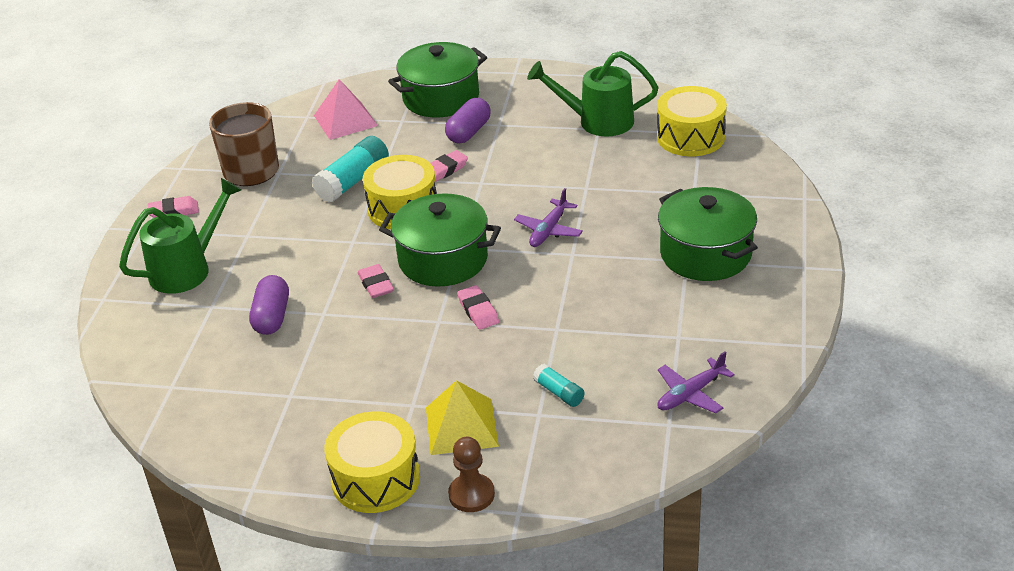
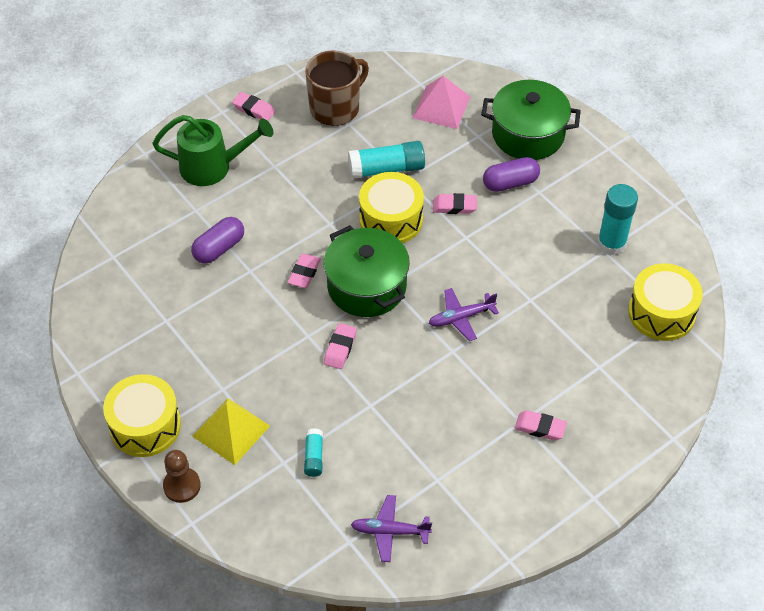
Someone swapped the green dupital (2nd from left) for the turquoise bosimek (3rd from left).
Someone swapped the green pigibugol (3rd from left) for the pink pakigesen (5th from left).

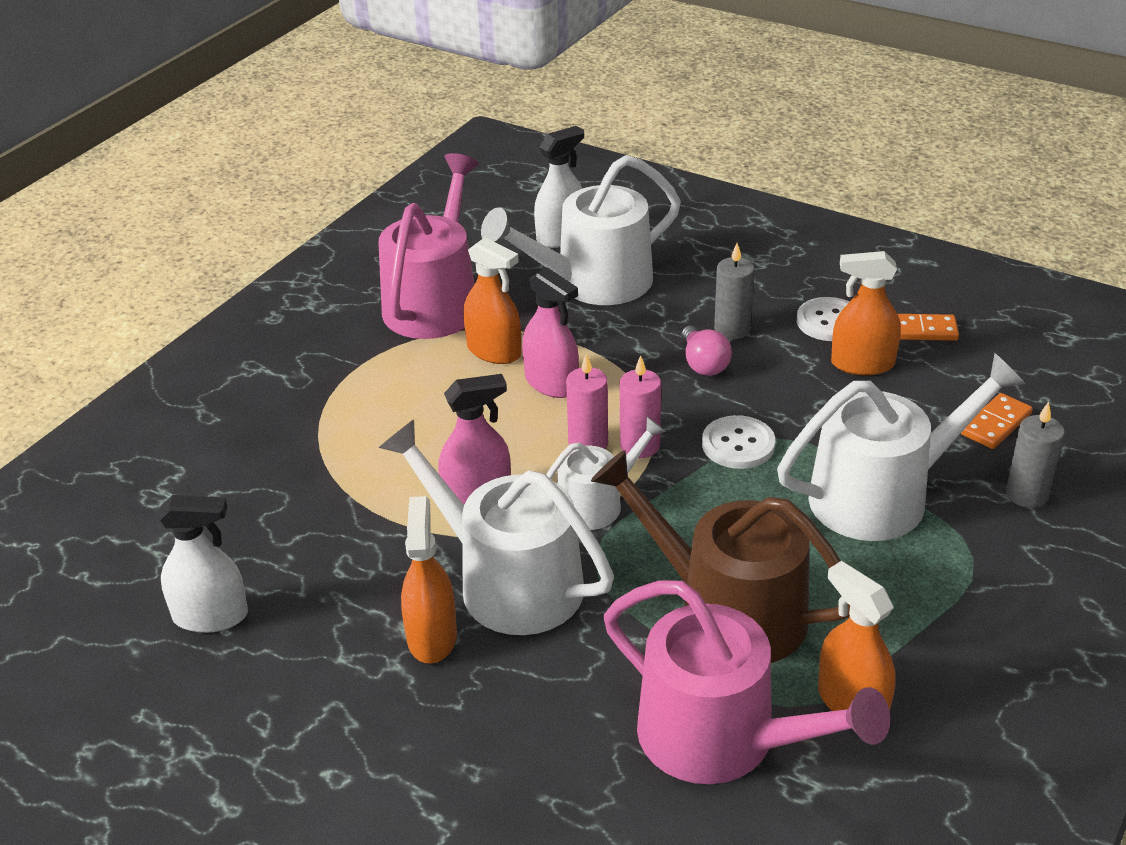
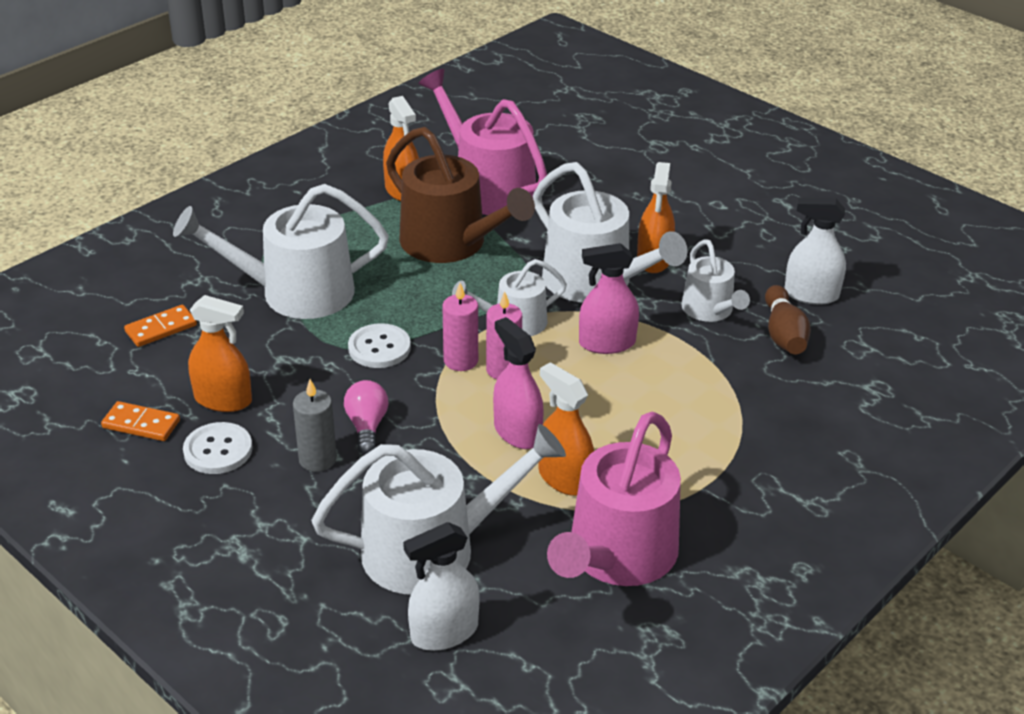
Someone took away the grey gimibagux (2nd from left).
Someone put down the white dupital (5th from left).
Someone put down the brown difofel.

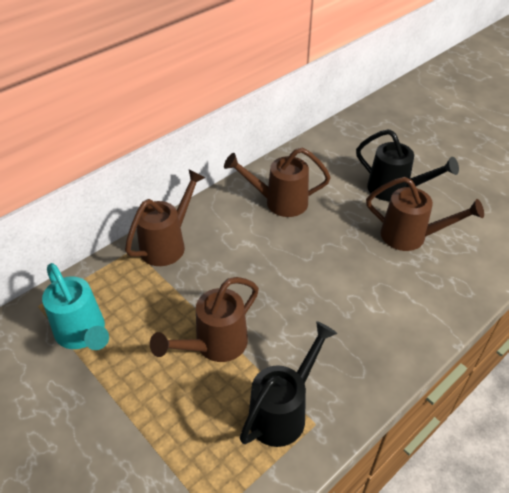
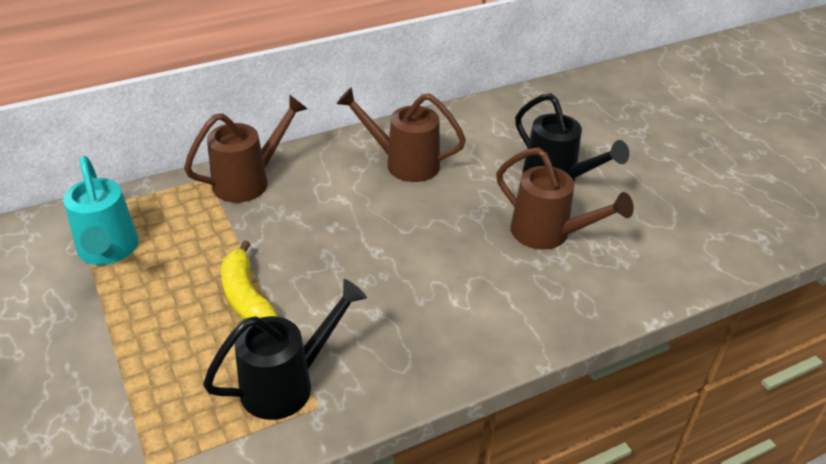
Someone swapped the brown dupital (2nd from left) for the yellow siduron.

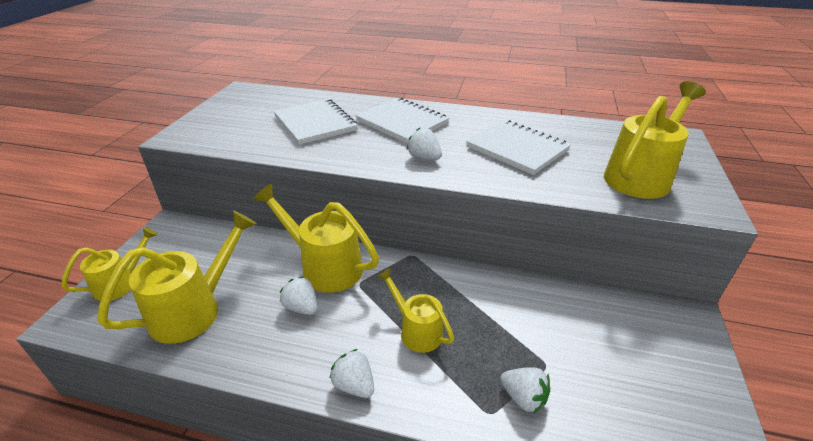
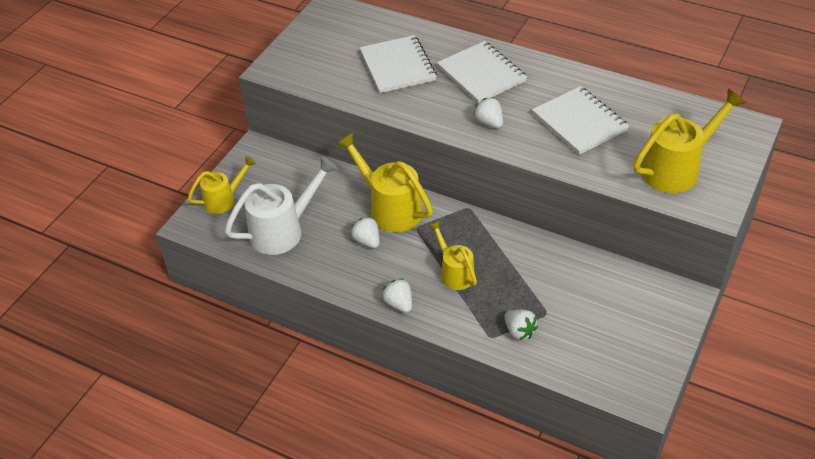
Someone repainted the yellow dupital (2nd from left), which became the white dupital.

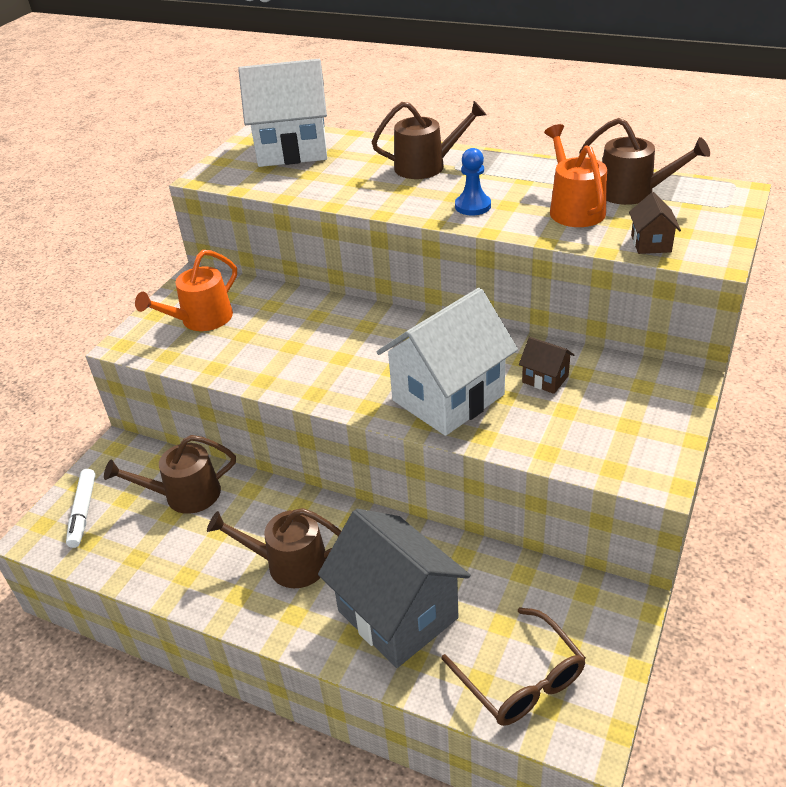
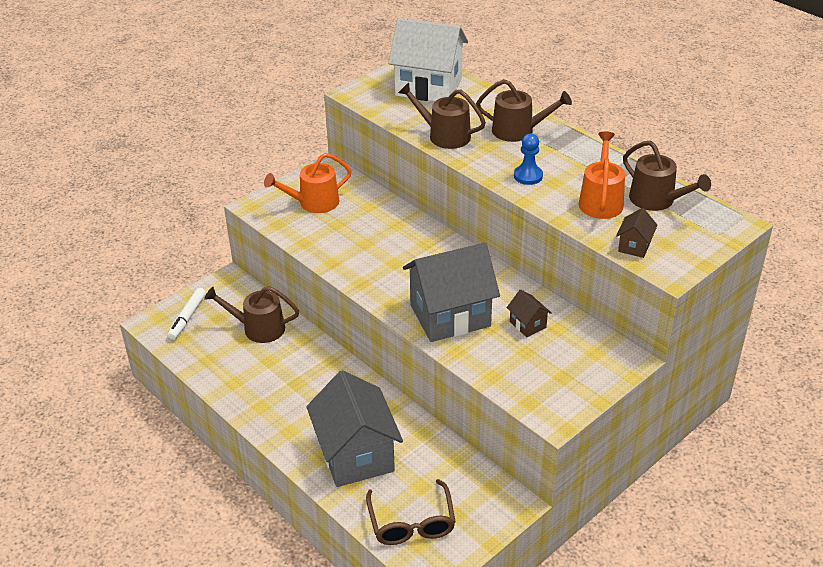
Someone carried the brown dupital (2nd from left).
Someone repainted the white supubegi (2nd from left), which became the grey supubegi (2nd from left).

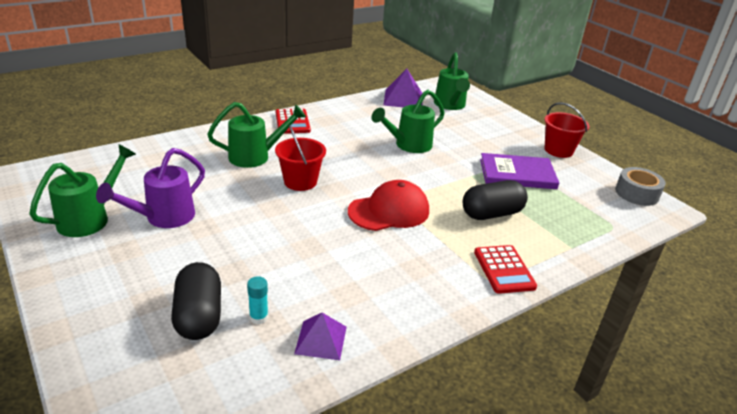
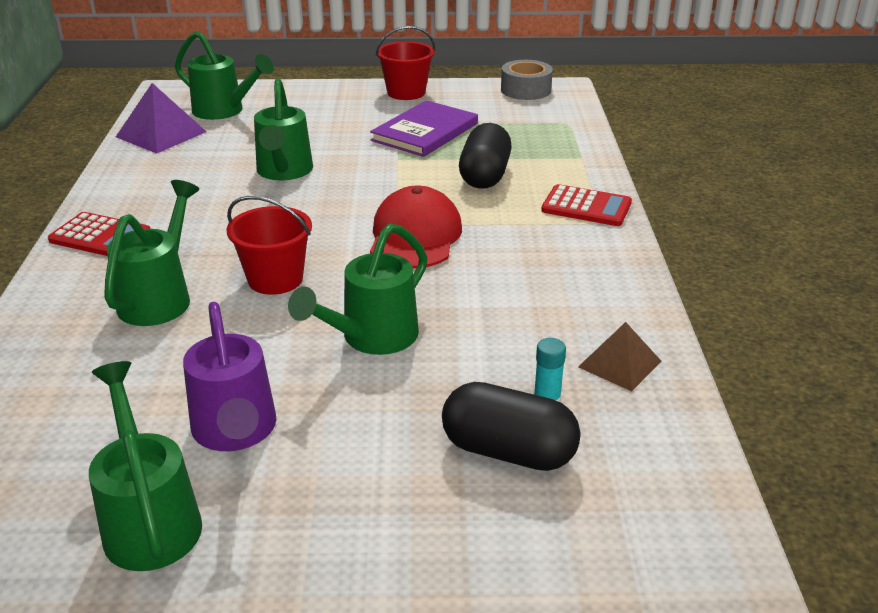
Someone put down the green dupital (5th from left).
Someone repainted the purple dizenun (1st from left), which became the brown dizenun.

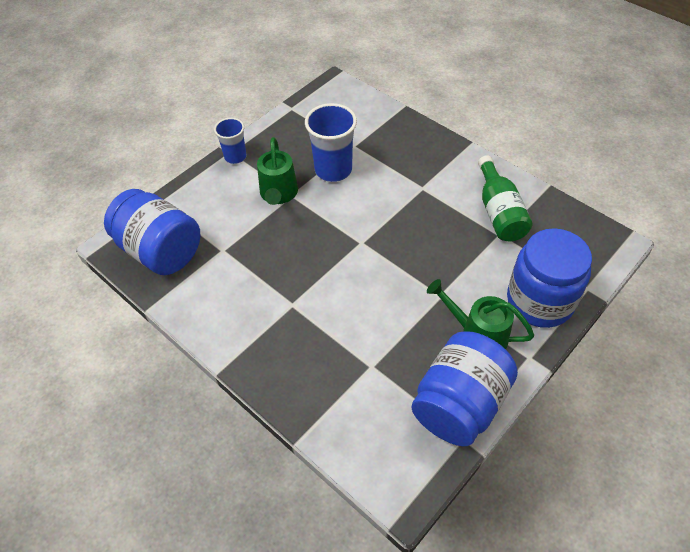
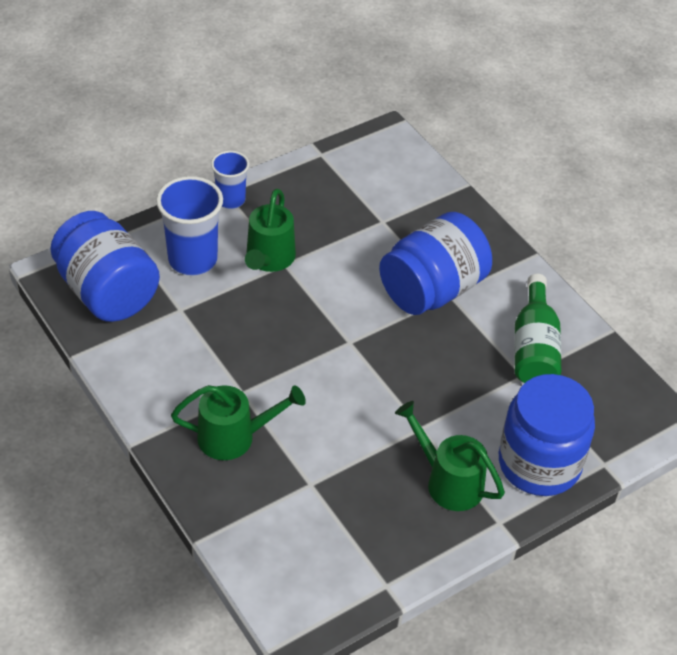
Someone put down the green dupital (1st from left).
Someone carried the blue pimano (2nd from left in the first image).
Someone carried the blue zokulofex (2nd from left).

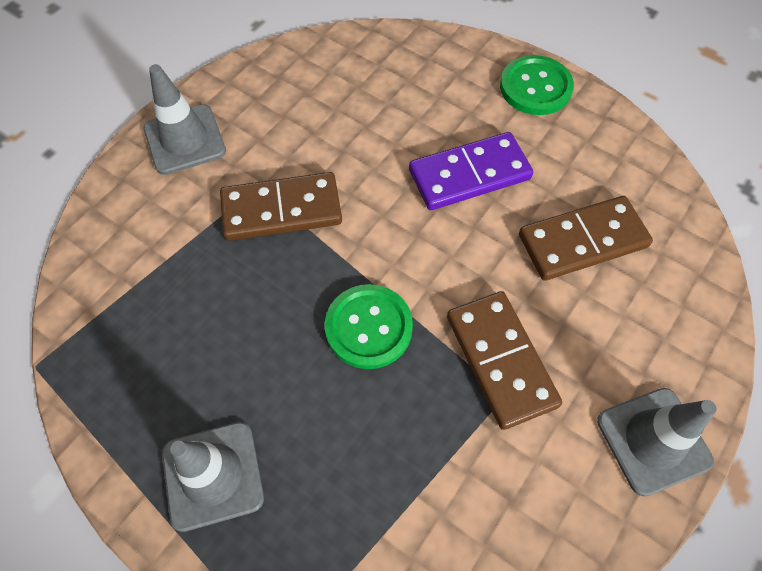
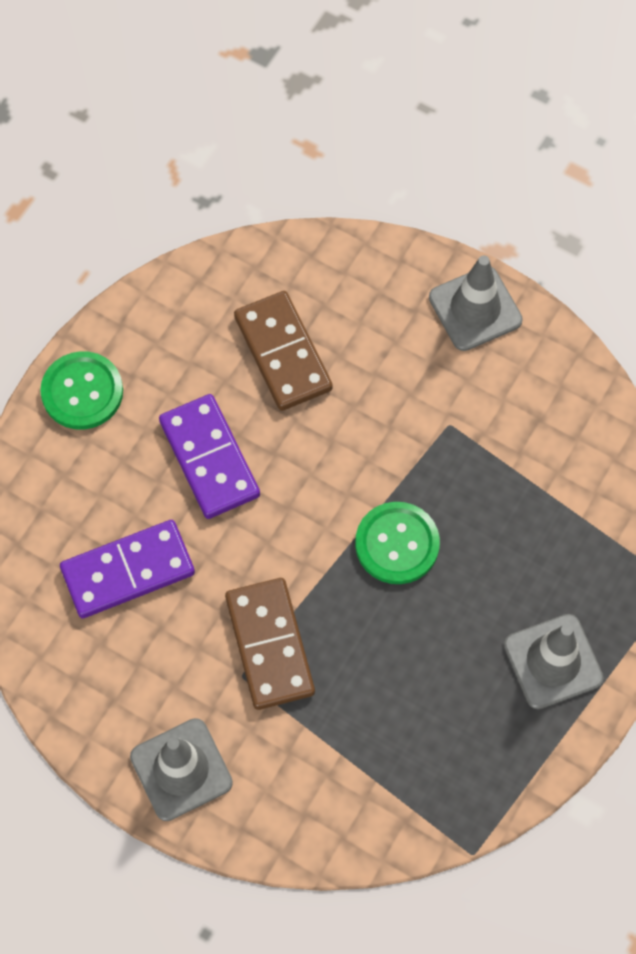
Someone took away the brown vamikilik (2nd from left).
Someone put down the purple vamikilik (1st from left).

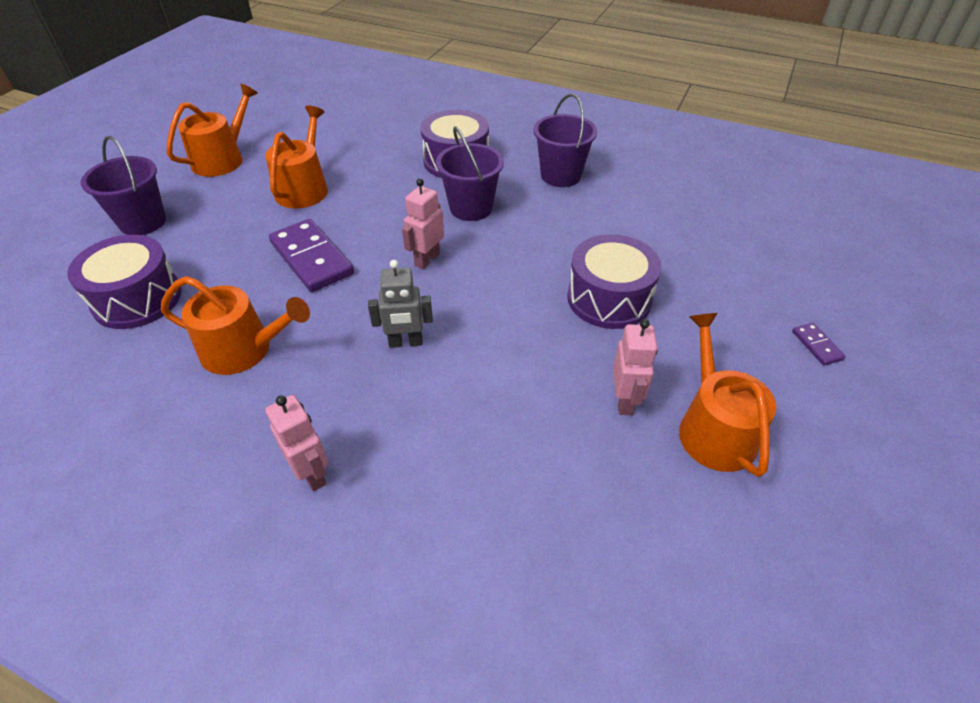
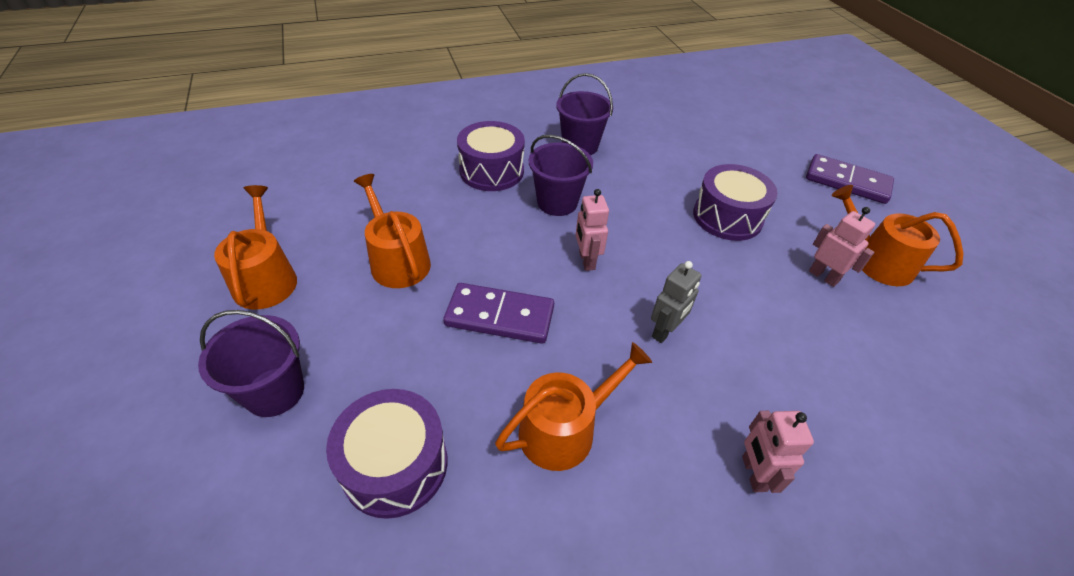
Someone rotated the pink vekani (1st from left in the first image) by 105 degrees counterclockwise.
Someone scaled the purple vamikilik (2nd from left) by 2.20.

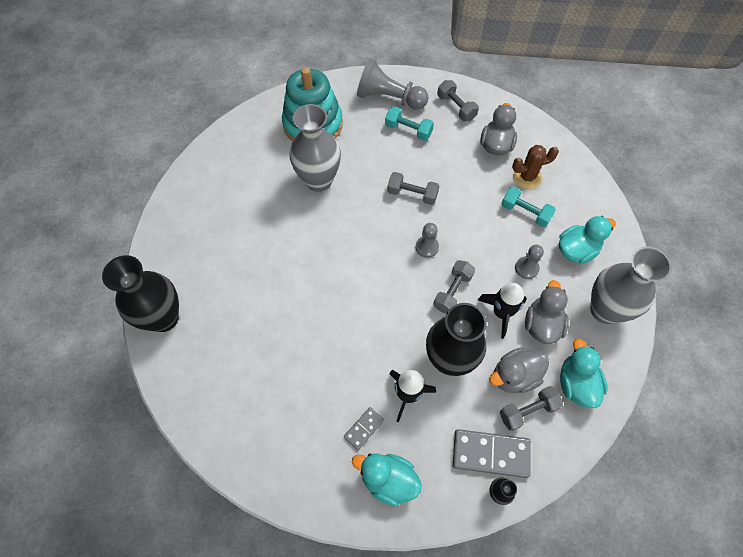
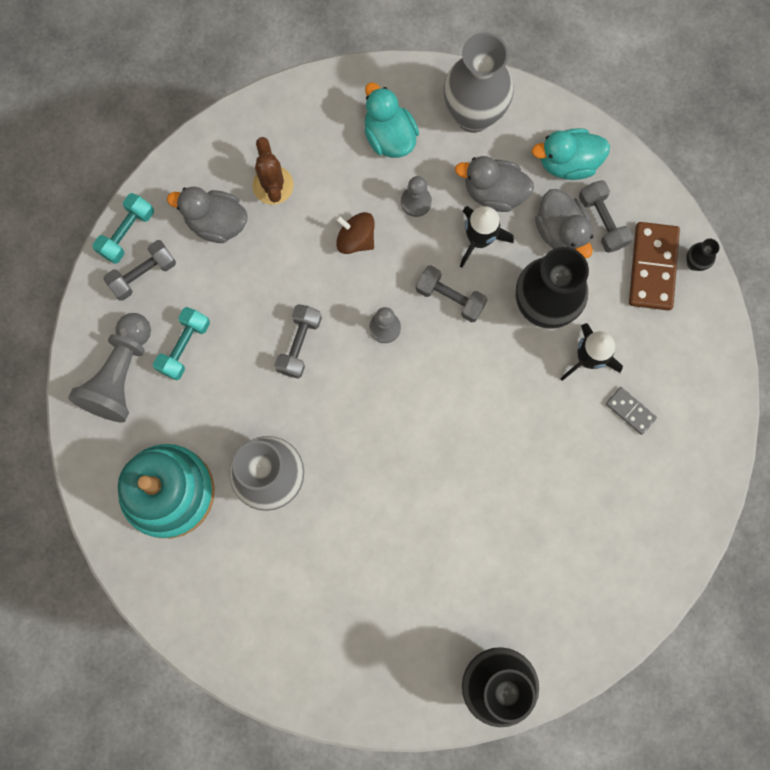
Someone took away the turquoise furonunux (1st from left).
Someone put down the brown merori.
Someone carried the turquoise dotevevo (2nd from left in the first image).
Someone repainted the grey vamikilik (2nd from left), which became the brown vamikilik.

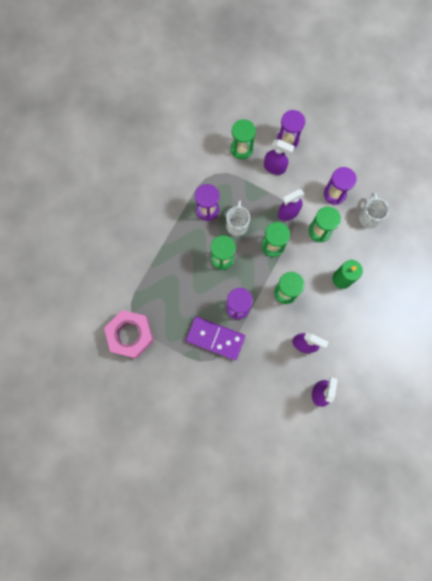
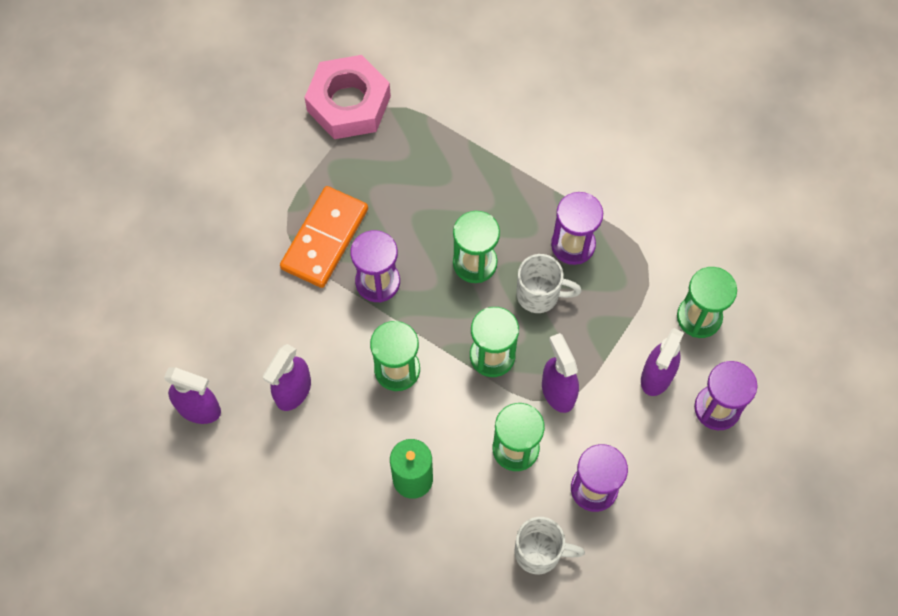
Someone repainted the purple vamikilik, which became the orange vamikilik.

